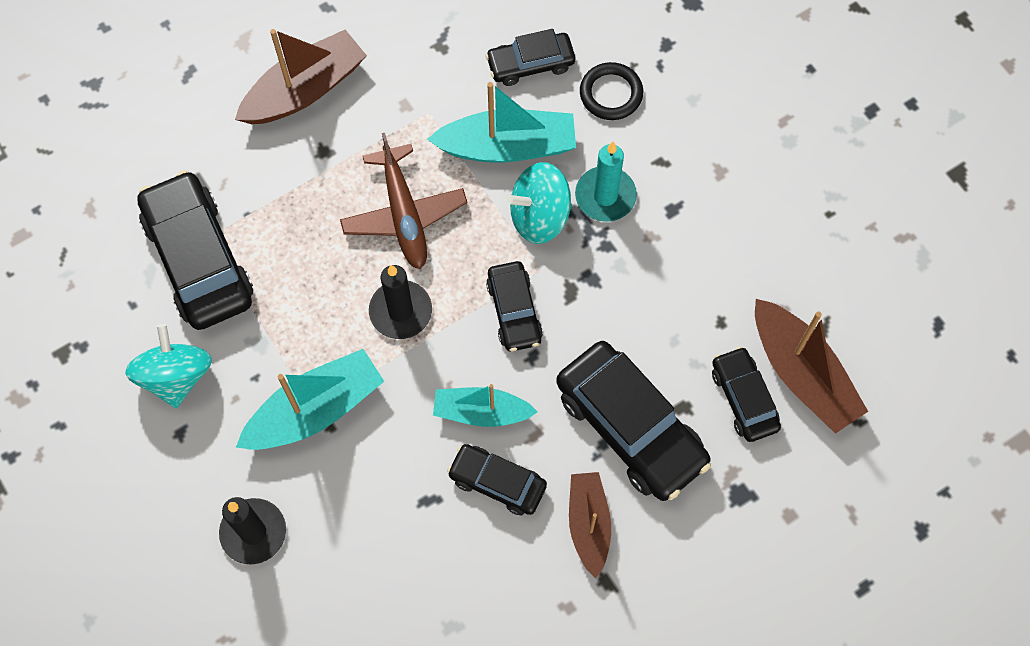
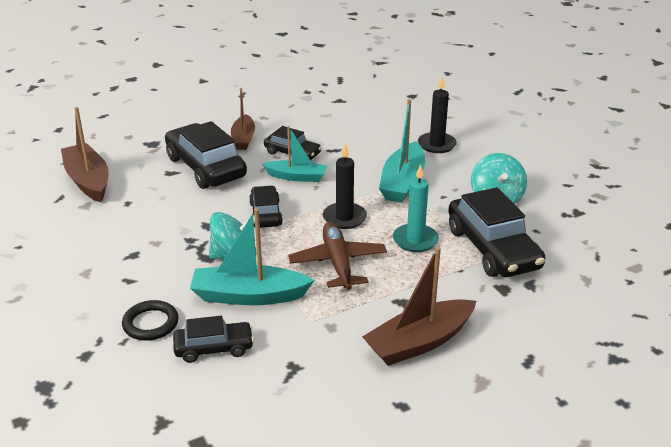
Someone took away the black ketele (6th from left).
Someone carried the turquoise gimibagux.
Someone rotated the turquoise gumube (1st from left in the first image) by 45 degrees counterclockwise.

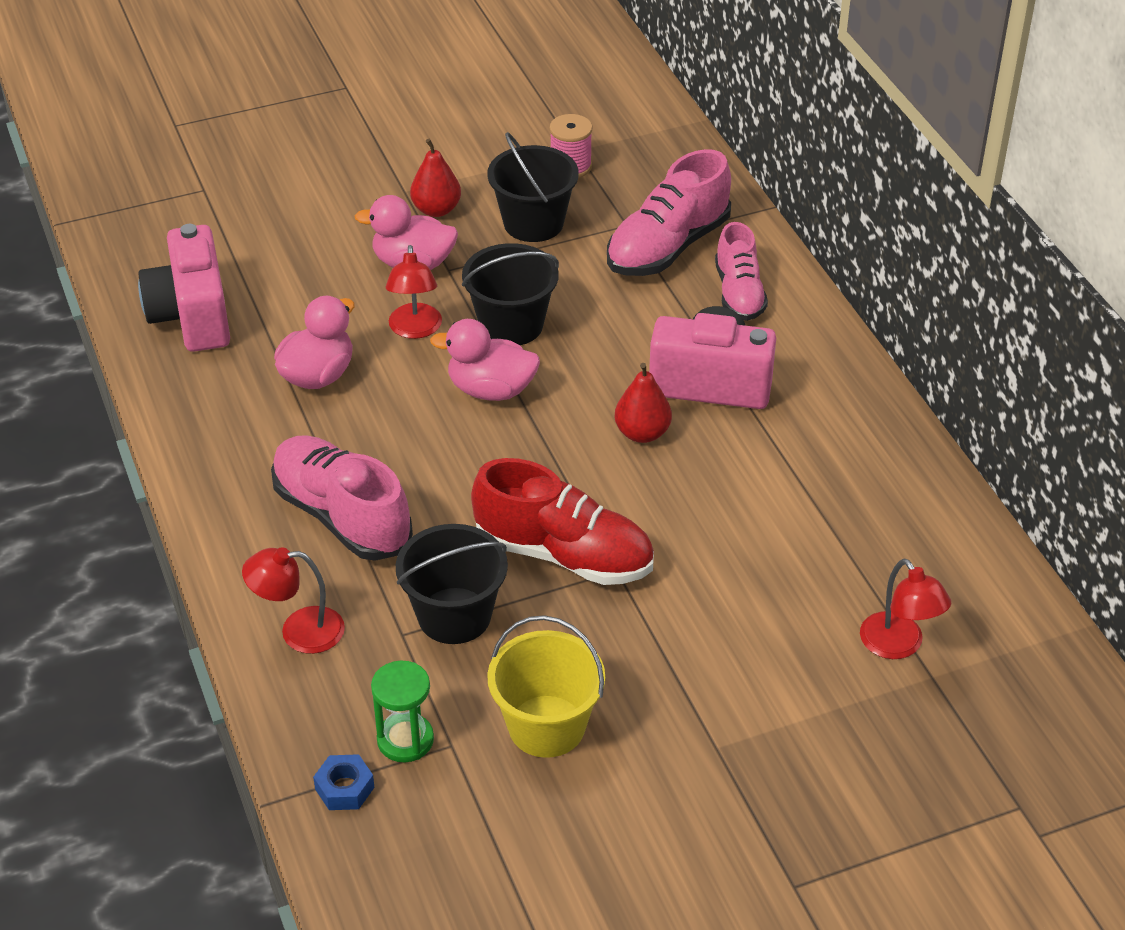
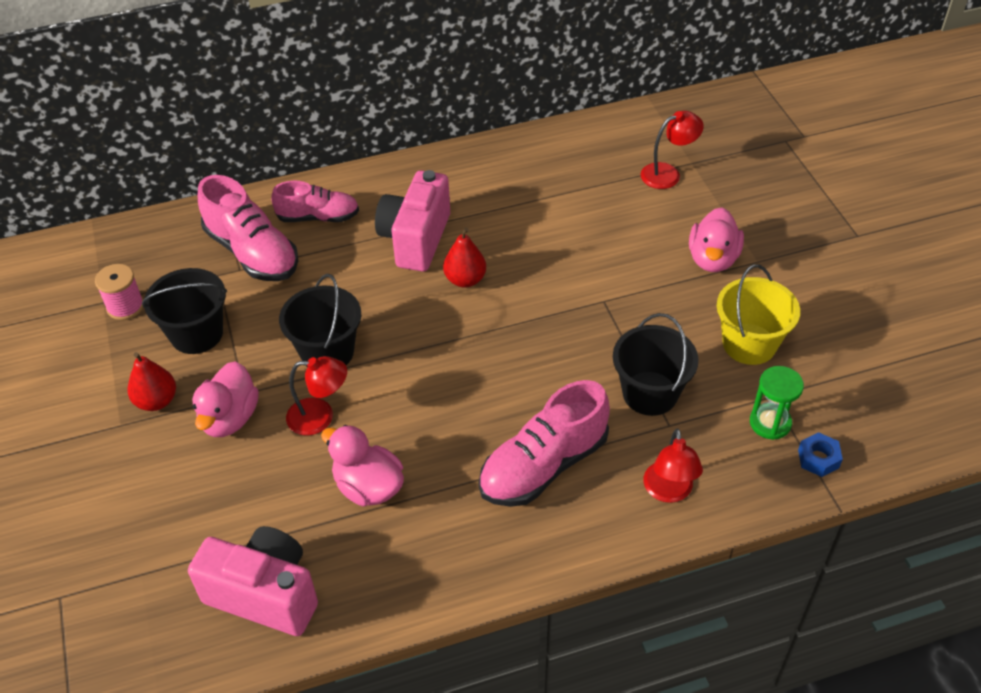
Someone took away the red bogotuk.
Someone carried the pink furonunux (3rd from left).
Someone rotated the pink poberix (1st from left) by 150 degrees counterclockwise.

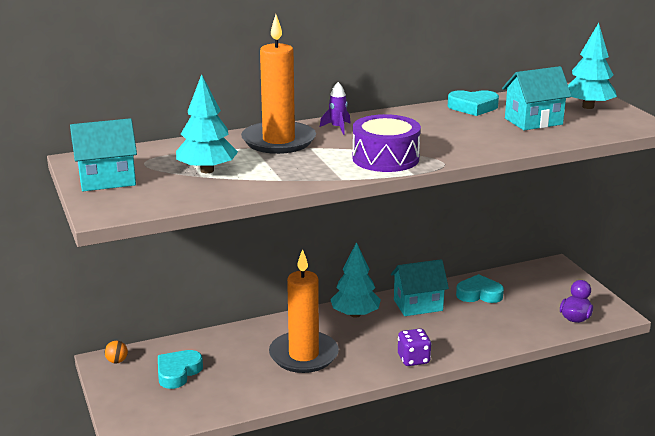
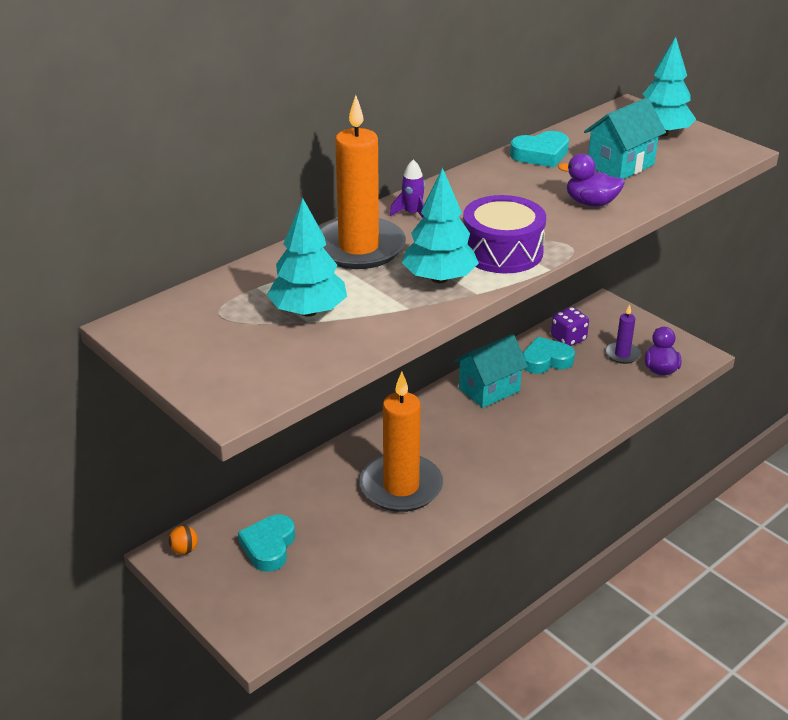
Someone took away the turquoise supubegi (1st from left).
Someone put down the purple furonunux (1st from left).
Someone put down the purple gimibagux.
Someone carried the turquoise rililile (2nd from left).
Someone carried the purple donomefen.

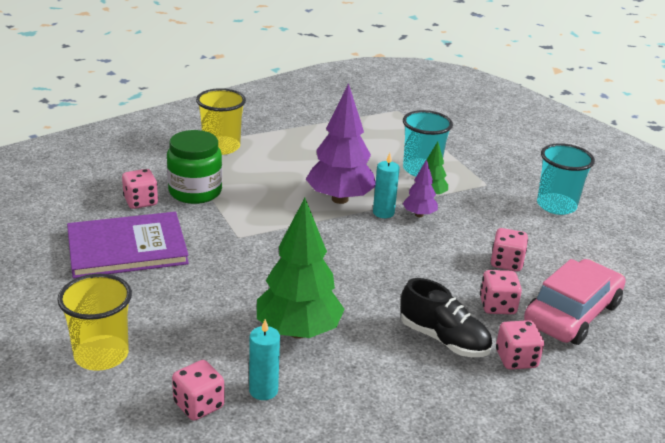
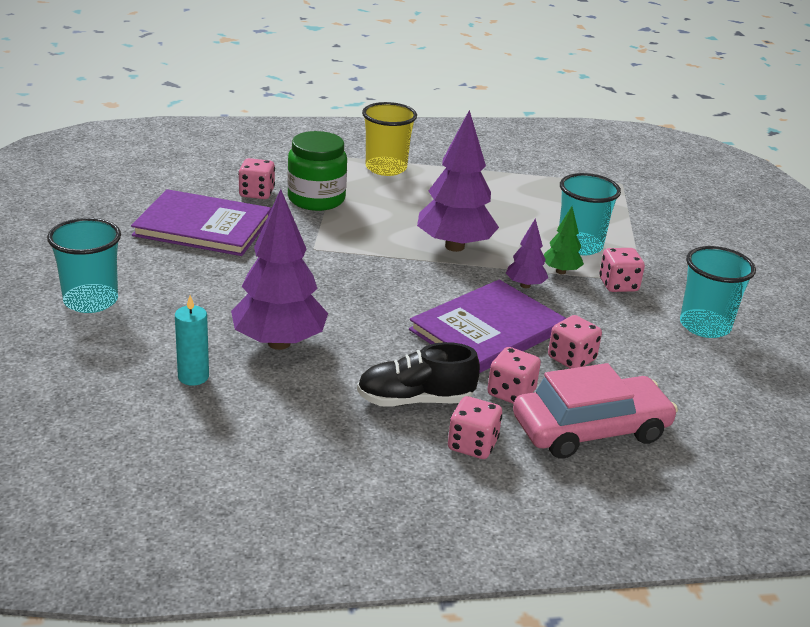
Someone took away the turquoise gimibagux (2nd from left).
Someone put down the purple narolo (2nd from left).
Someone carried the pink donomefen (2nd from left in the first image).
Someone repainted the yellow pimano (1st from left), which became the turquoise pimano (1st from left).
Someone repainted the green rililile (1st from left), which became the purple rililile (1st from left).
Someone rotated the black bogotuk by 105 degrees clockwise.

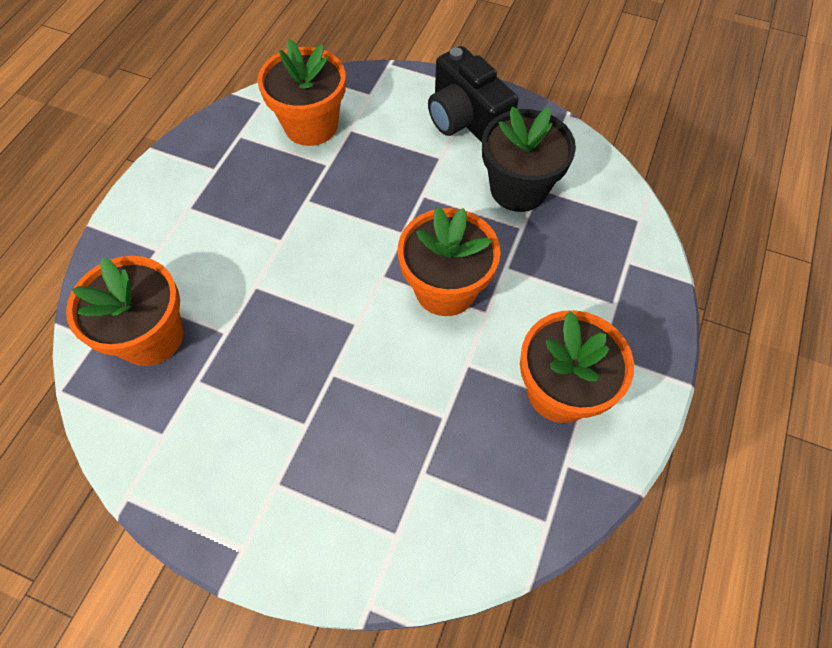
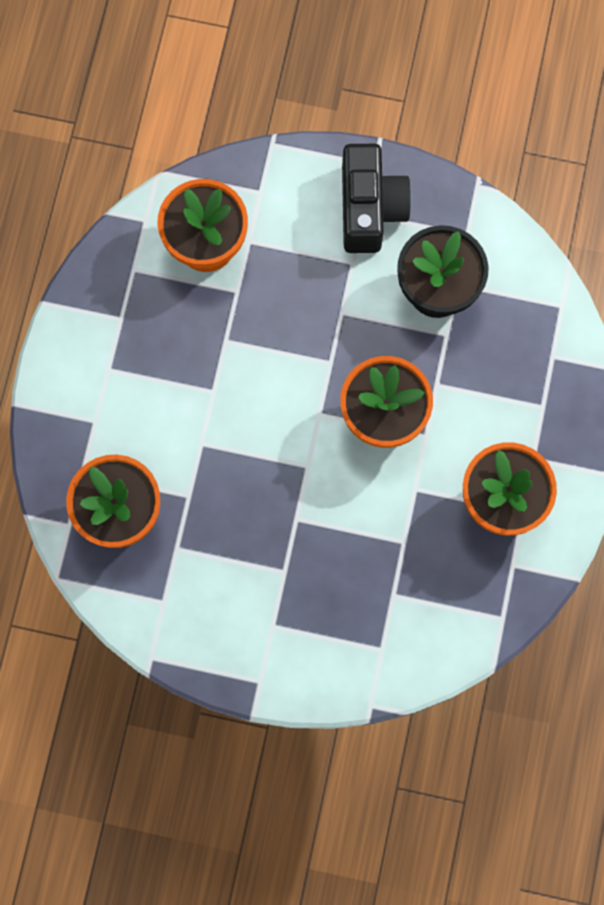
Someone rotated the black poberix by 135 degrees counterclockwise.

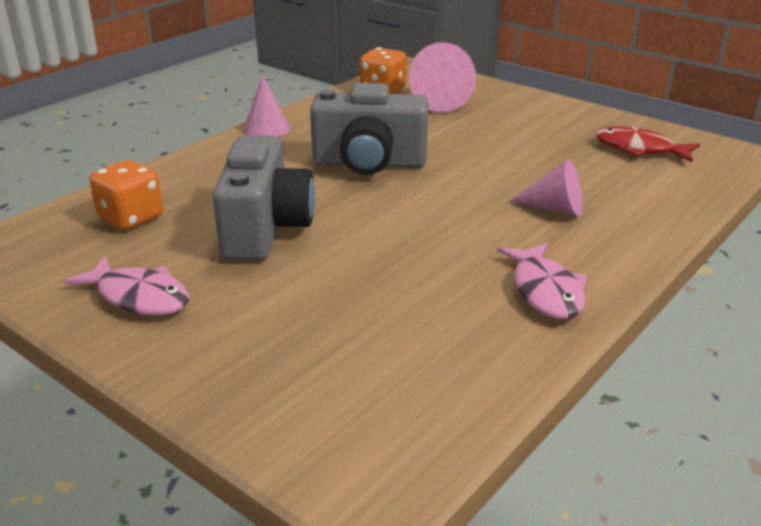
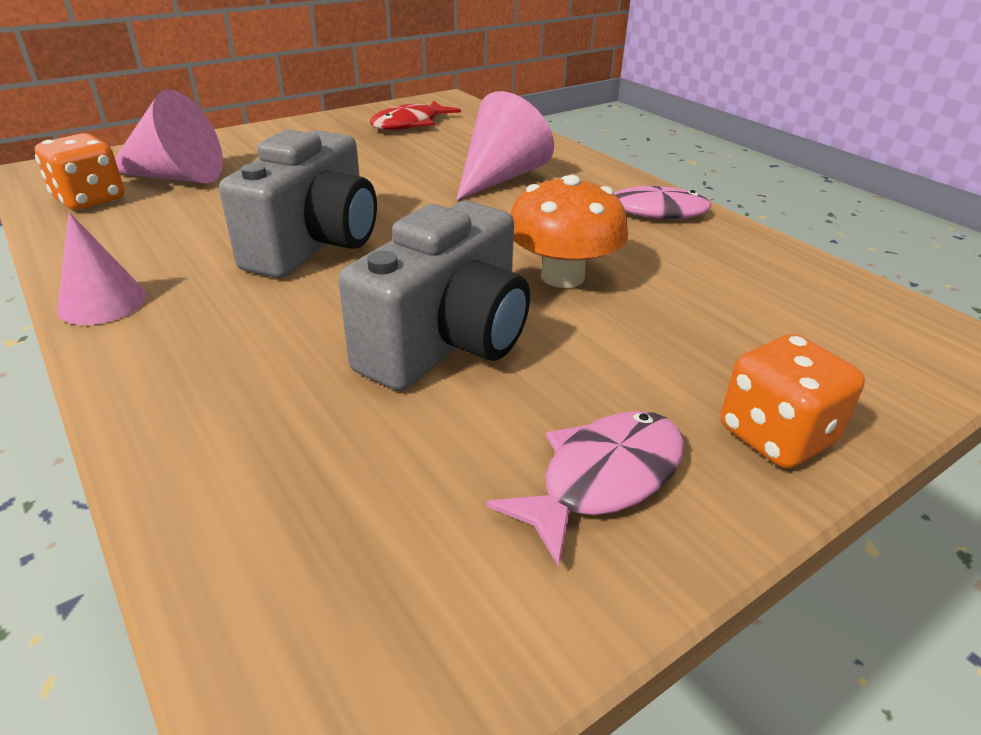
Someone put down the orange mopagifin.
Someone carried the orange donomefen (1st from left in the first image).
Someone rotated the grey poberix (1st from left in the first image) by 105 degrees clockwise.
Someone scaled the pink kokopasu (3rd from left) by 1.52.

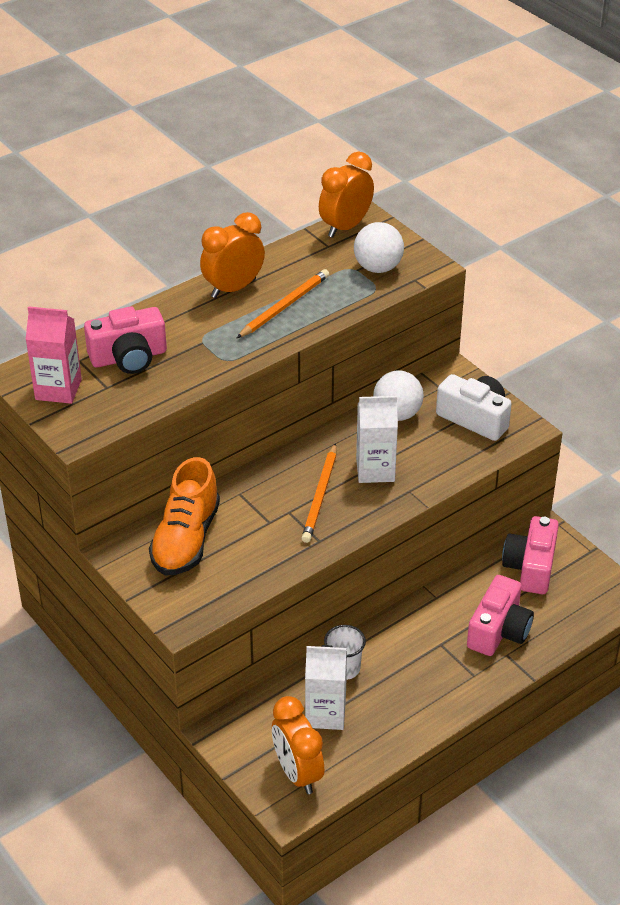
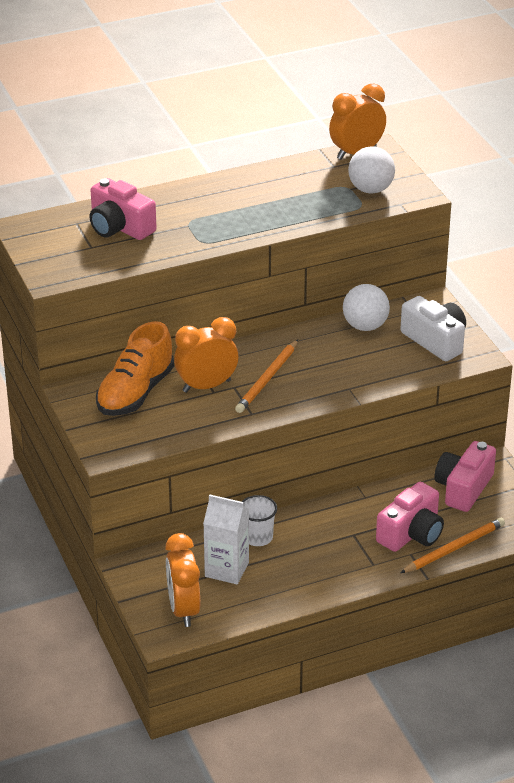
Someone took away the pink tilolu.
Someone took away the white tilolu (2nd from left).
Someone carried the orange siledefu (1st from left in the first image).
Someone carried the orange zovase (1st from left in the first image).
Someone rotated the pink poberix (1st from left) by 45 degrees clockwise.

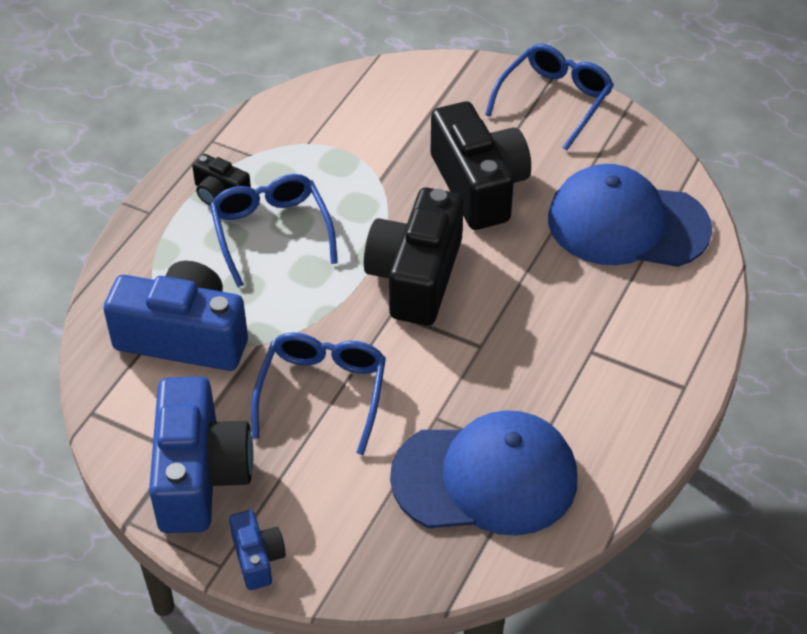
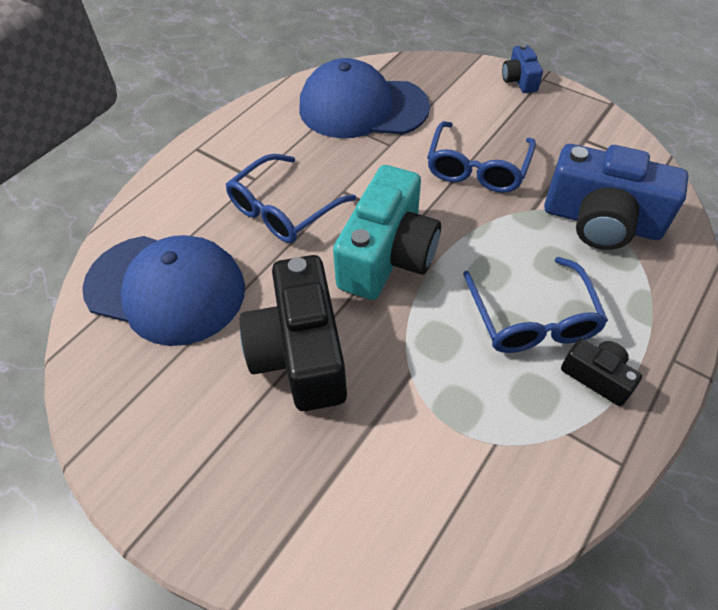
Someone took away the blue poberix (2nd from left).
Someone carried the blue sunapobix (3rd from left in the first image).
Someone repainted the black poberix (2nd from left), which became the turquoise poberix.

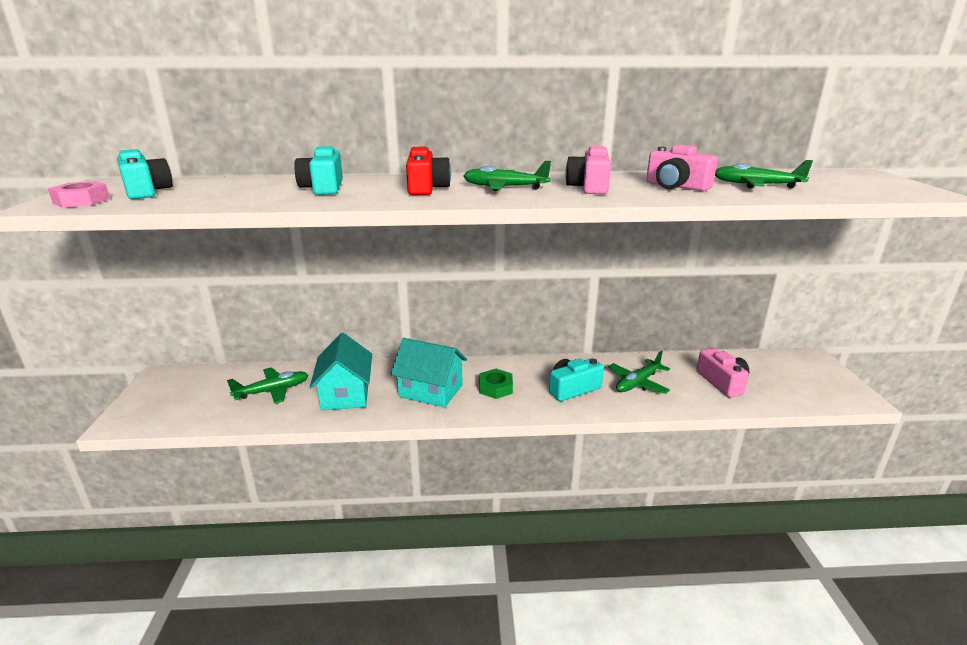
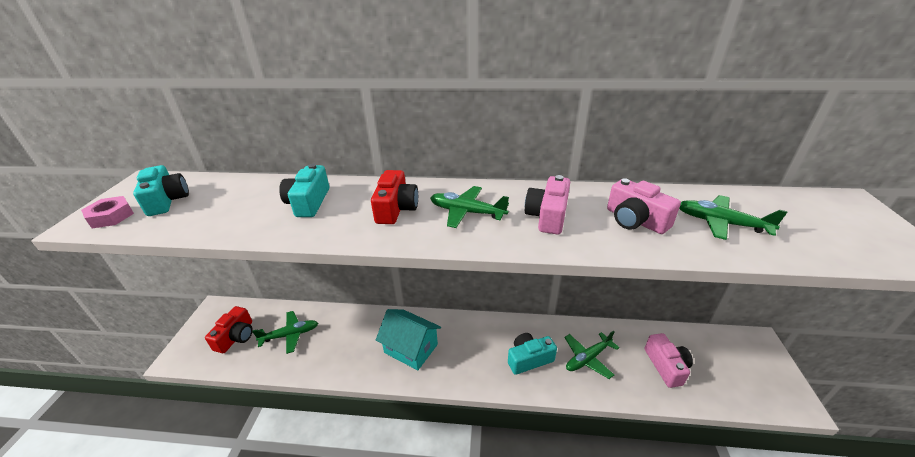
Someone took away the turquoise supubegi (1st from left).
Someone took away the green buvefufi.
Someone put down the red poberix (1st from left).

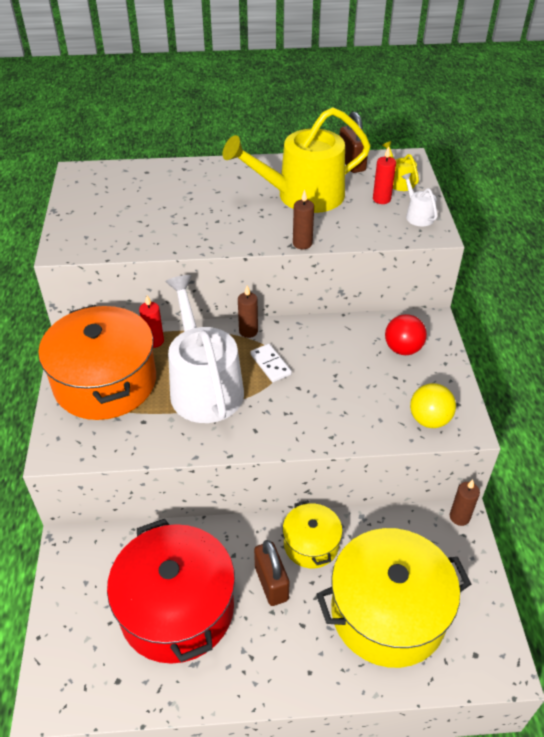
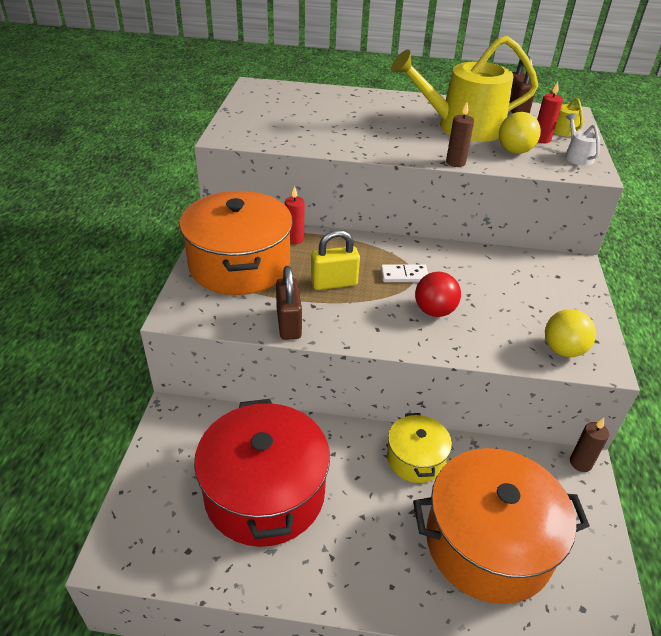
Someone took away the brown gimibagux (1st from left).
Someone put down the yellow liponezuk (1st from left).
Someone carried the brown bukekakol (1st from left).
Someone carried the red liponezuk.
Someone swapped the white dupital (1st from left) for the yellow bukekakol.
Someone repainted the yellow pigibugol (2nd from left), which became the orange pigibugol (2nd from left).
Someone rotated the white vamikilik by 75 degrees counterclockwise.

